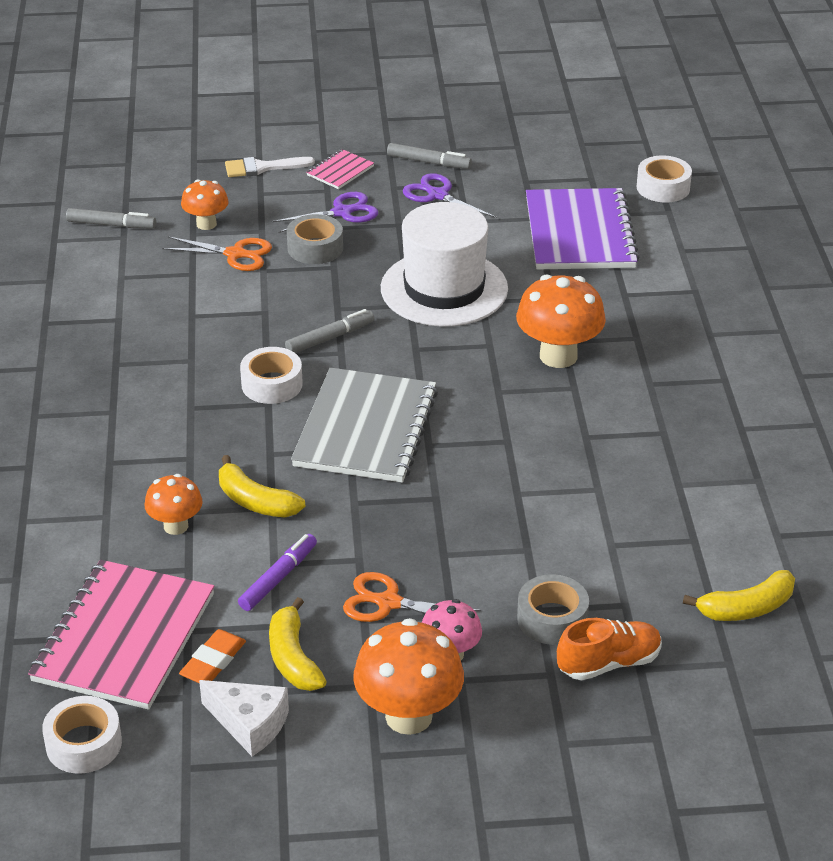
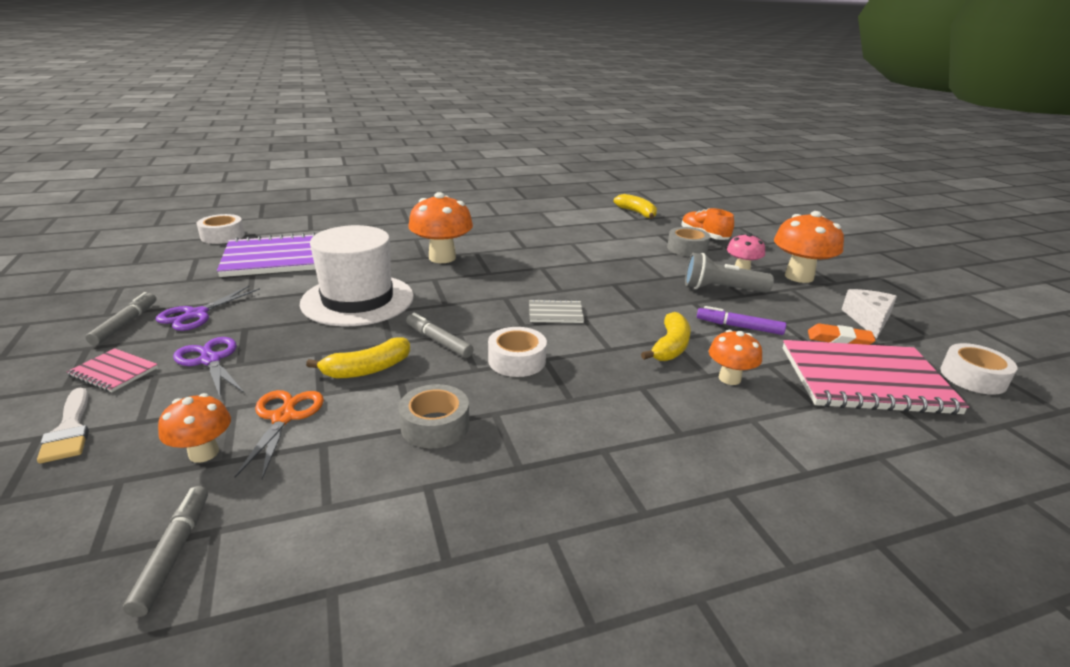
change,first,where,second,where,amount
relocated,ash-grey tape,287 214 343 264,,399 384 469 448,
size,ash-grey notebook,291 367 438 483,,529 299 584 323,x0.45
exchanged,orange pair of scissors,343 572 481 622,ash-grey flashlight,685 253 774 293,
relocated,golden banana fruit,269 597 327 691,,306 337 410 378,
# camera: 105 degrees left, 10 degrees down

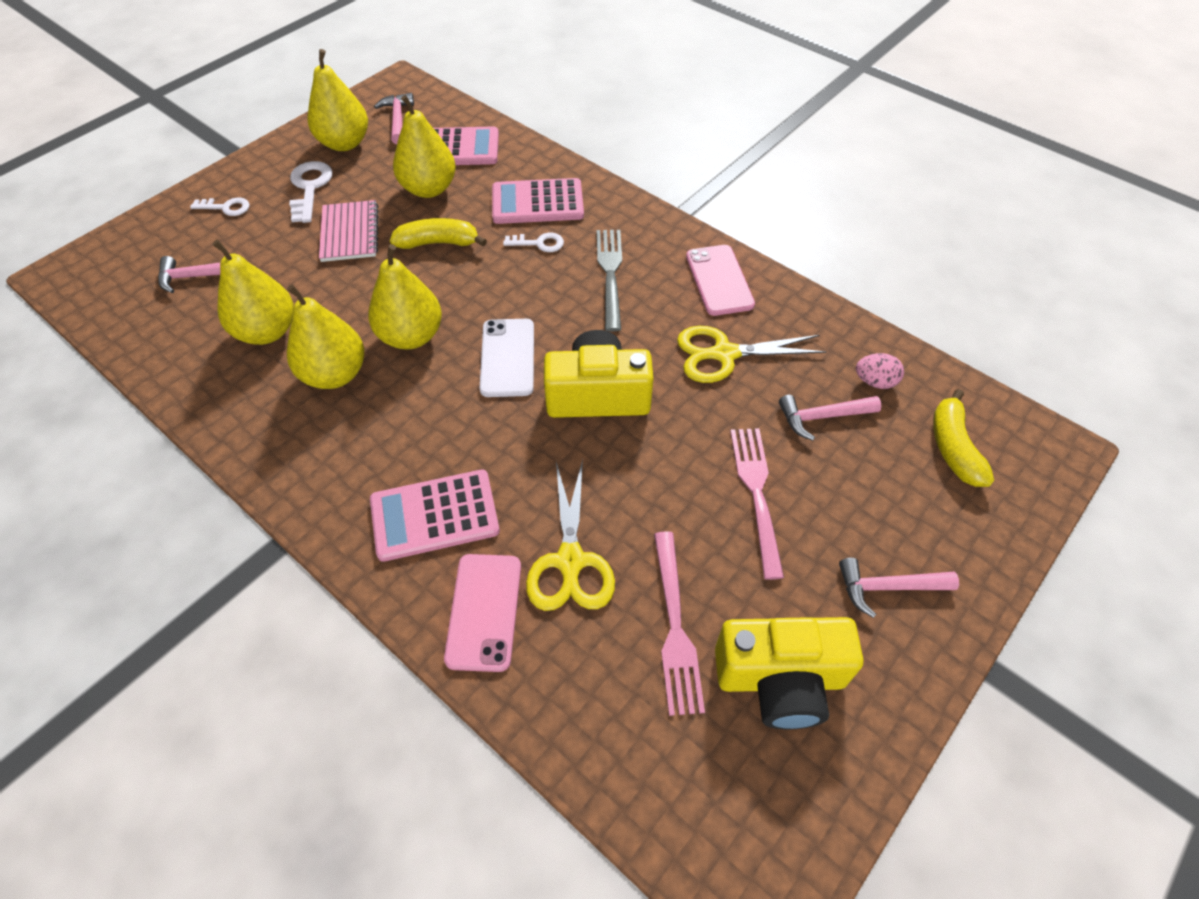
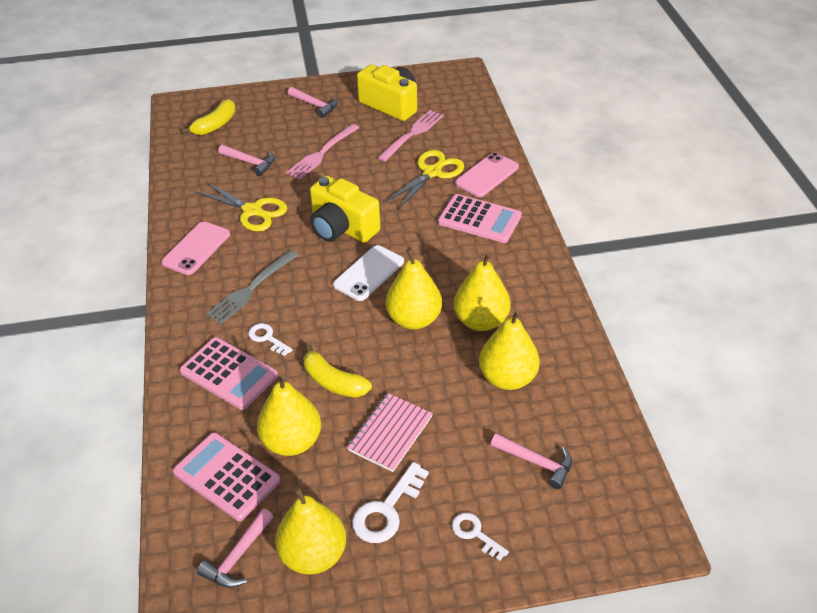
change,first,where,second,where,amount
missing,rose-pink toy egg,856 353 904 389,,,
# camera: 140 degrees left, 10 degrees down

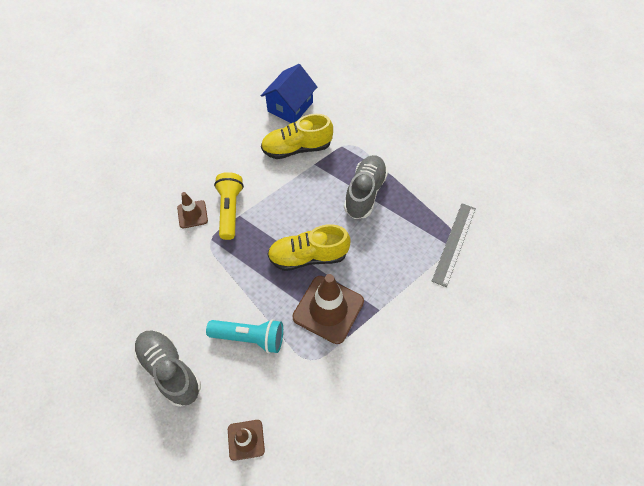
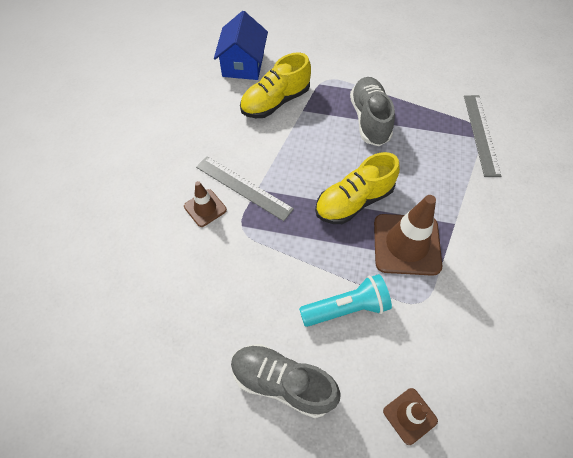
change,first,where,second,where,amount
exchanged,golden flashlight,214 172 244 240,ash-grey measuring stick,196 156 294 221,
# camera: 25 degrees left, 0 degrees up

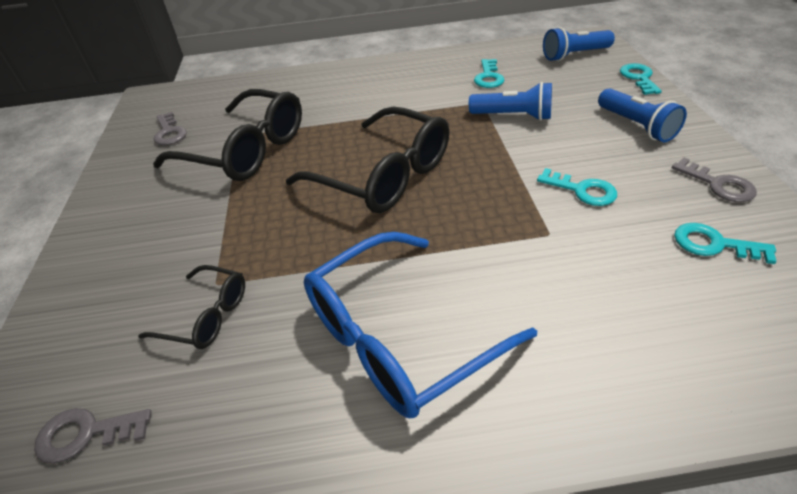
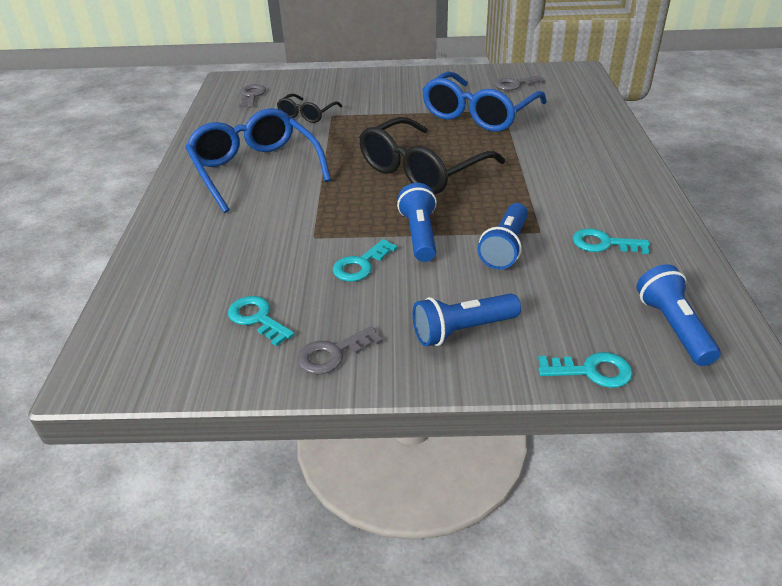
change,first,where,second,where,amount
colour,ebony glasses,153 89 302 181,cobalt glasses,422 71 547 132,
spun,teal latchkey,674 223 777 264,,228 296 294 346,75 degrees counterclockwise
appeared,,,cobalt flashlight,397 183 437 262,
# camera: 95 degrees right, 5 degrees down

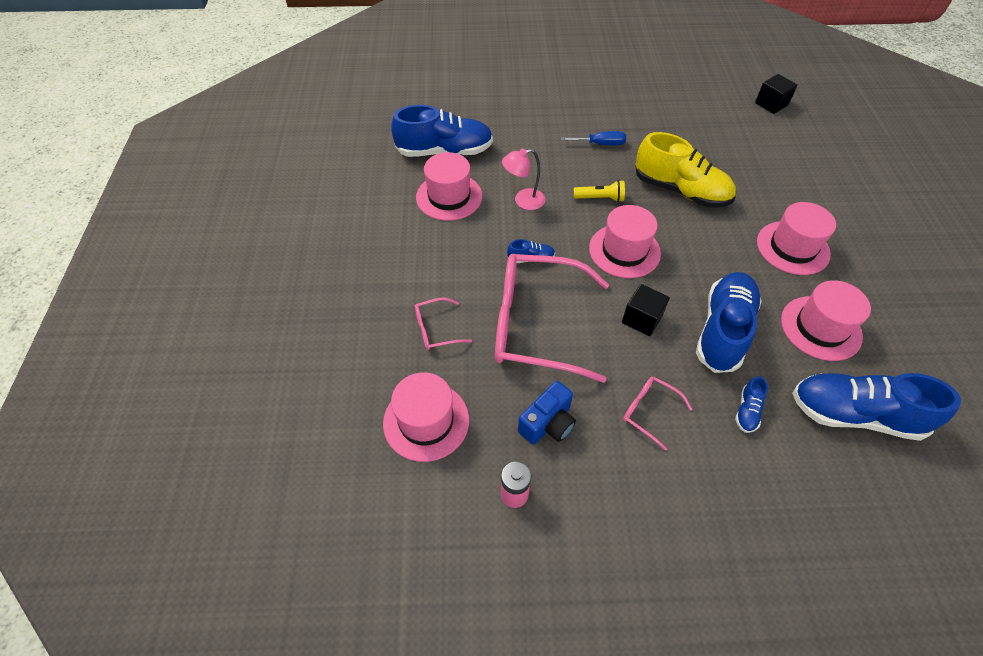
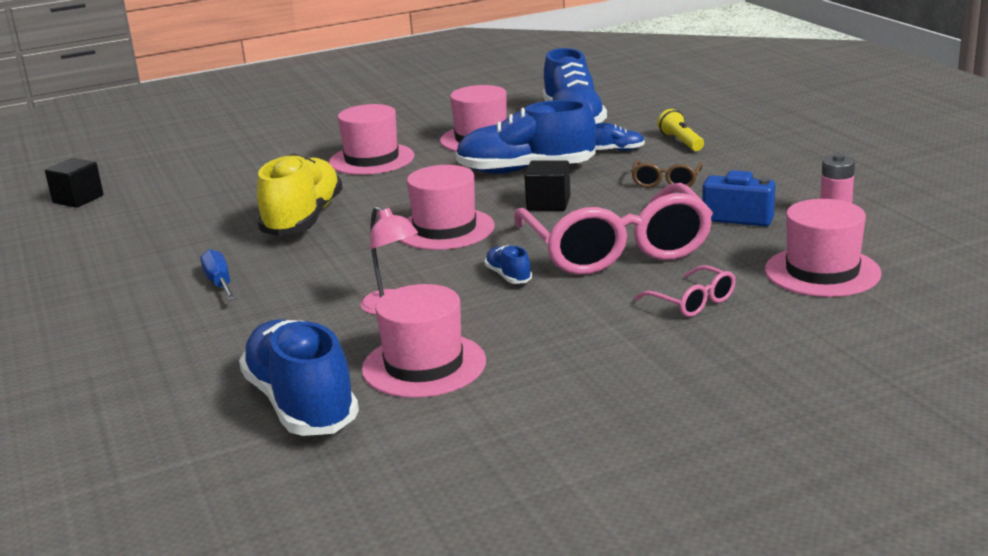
change,first,where,second,where,amount
relocated,golden flashlight,574 180 625 202,,657 109 704 151,
colour,rose-pink glasses,623 376 692 451,russet glasses,631 160 703 188,
# camera: 110 degrees left, 30 degrees down

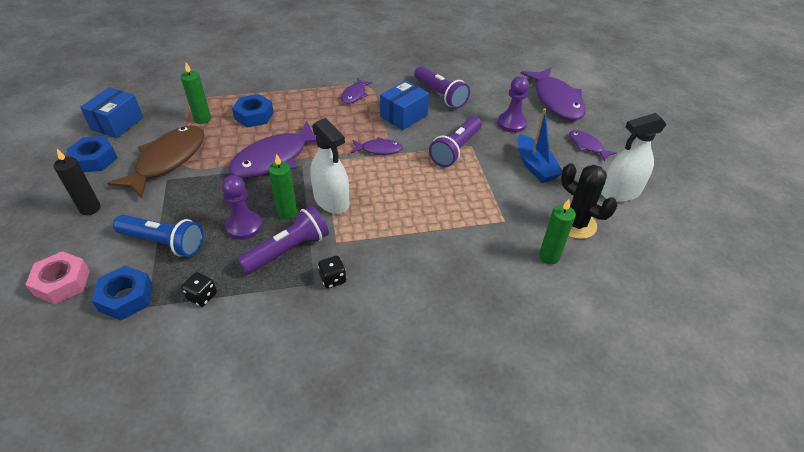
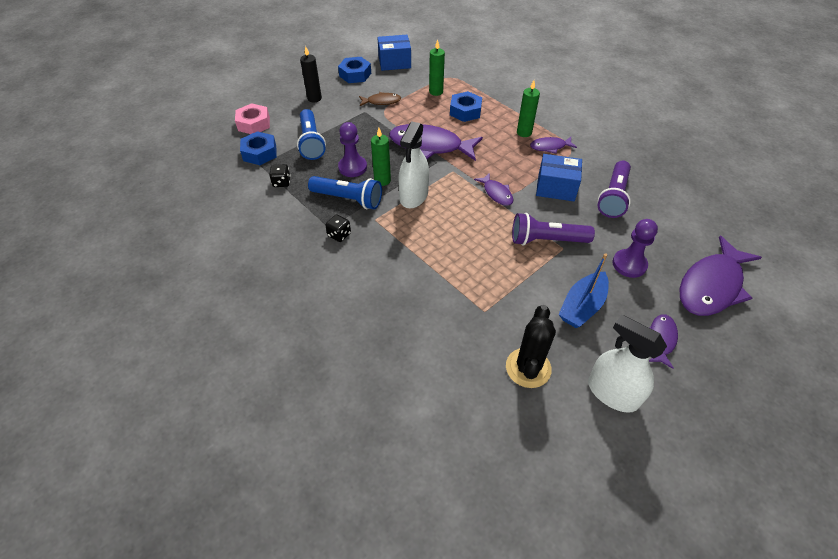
change,first,where,second,where,amount
size,russet fish,107 125 204 198,,359 92 401 106,x0.49
relocated,emerald pillar candle,539 199 576 264,,517 80 540 137,
colour,purple flashlight,237 206 329 274,cobalt flashlight,308 176 382 210,
# camera: 60 degrees right, 5 degrees up

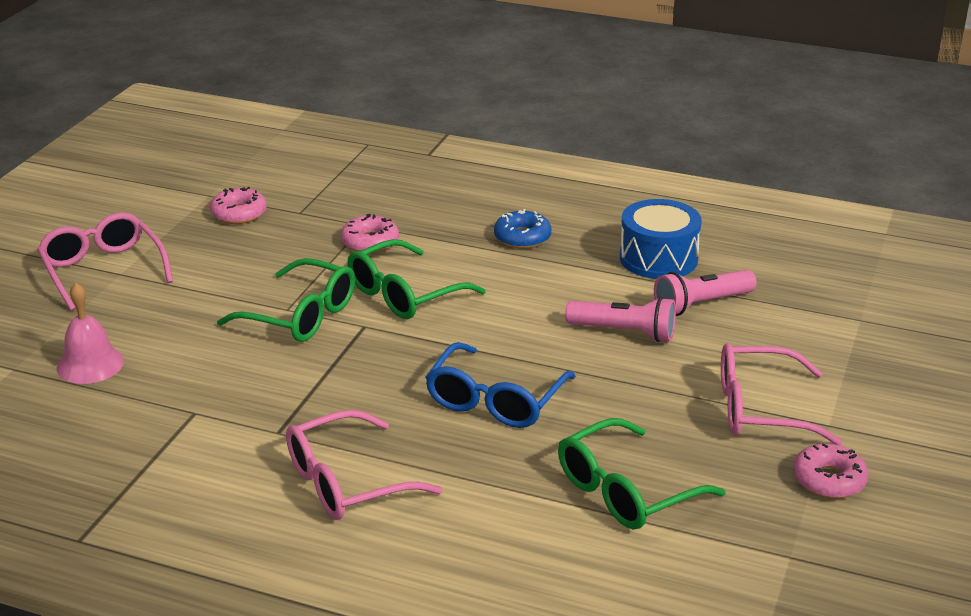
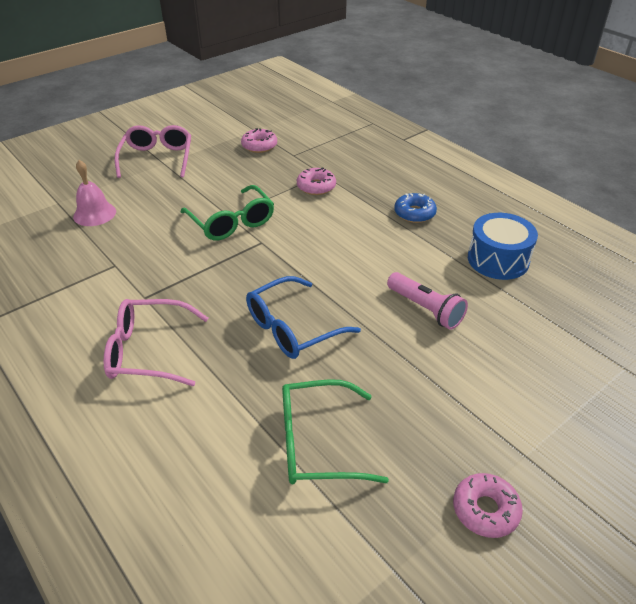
change,first,where,second,where,amount
missing,emerald glasses,347 239 486 319,,,
missing,rose-pink flashlight,654 270 757 316,,,
missing,rose-pink glasses,721 343 842 445,,,
# camera: 30 degrees right, 10 degrees up

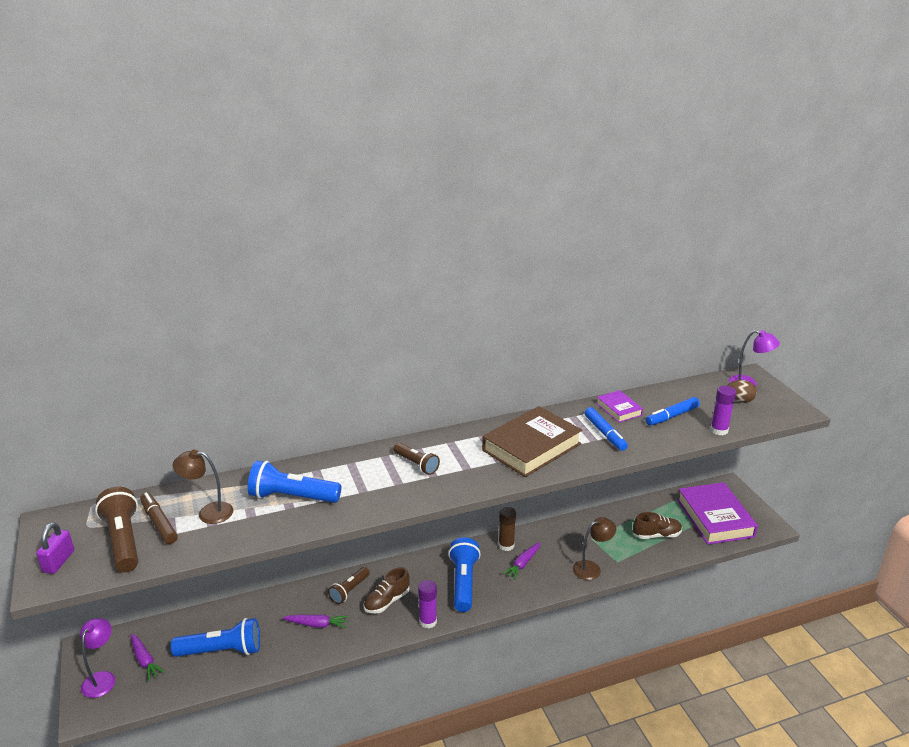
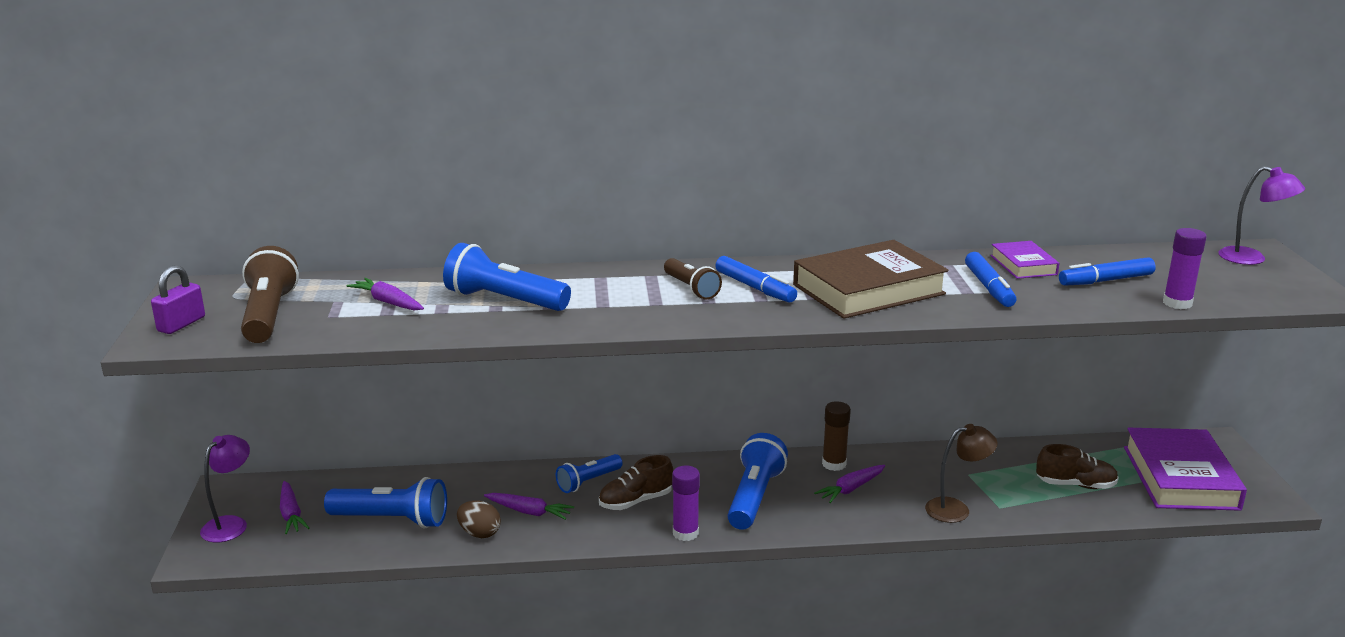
change,first,where,second,where,amount
relocated,russet toy egg,727 380 757 403,,457 501 501 538,
exchanged,russet desk lamp,173 450 233 524,purple carrot,347 278 424 310,
missing,russet felt pen,140 492 178 544,,,
colour,russet flashlight,328 567 370 604,cobalt flashlight,556 454 623 493,
appeared,,,cobalt felt pen,715 256 797 303,
# camera: 15 degrees right, 5 degrees down

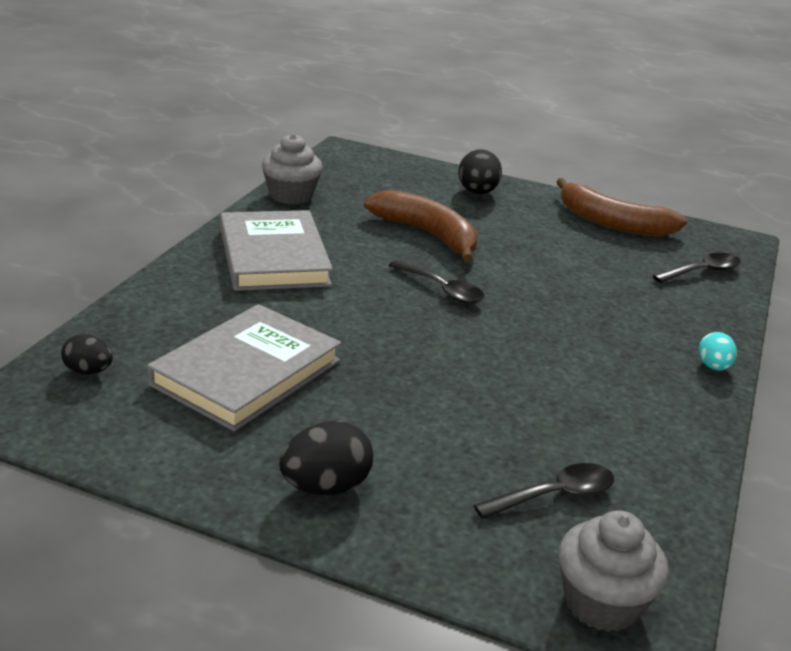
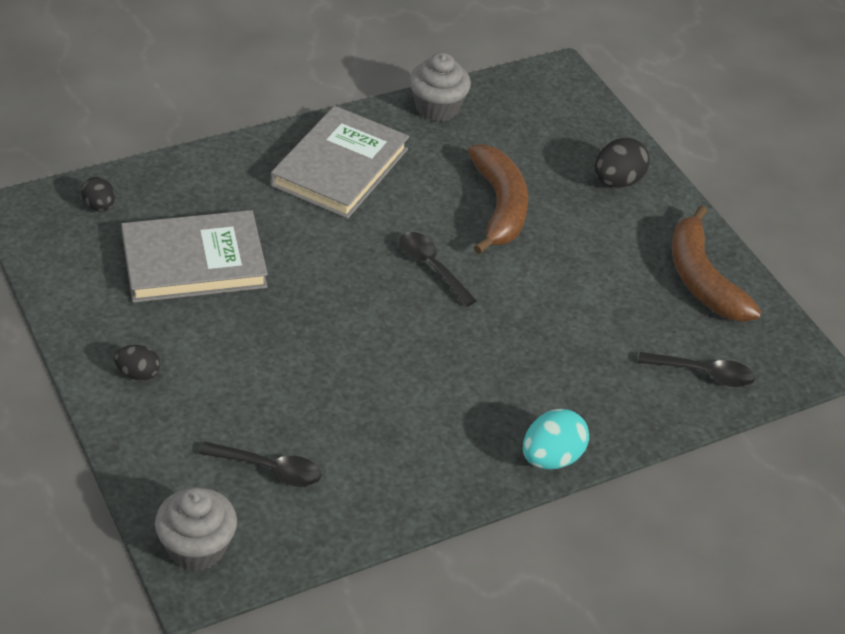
change,first,where,second,where,amount
spun,ebony spoon,389 260 485 304,,399 232 477 307,150 degrees clockwise
size,teal toy egg,699 332 737 370,,523 409 589 469,x1.60
size,ebony toy egg,279 421 373 495,,114 345 160 381,x0.63
# camera: 40 degrees right, 15 degrees up

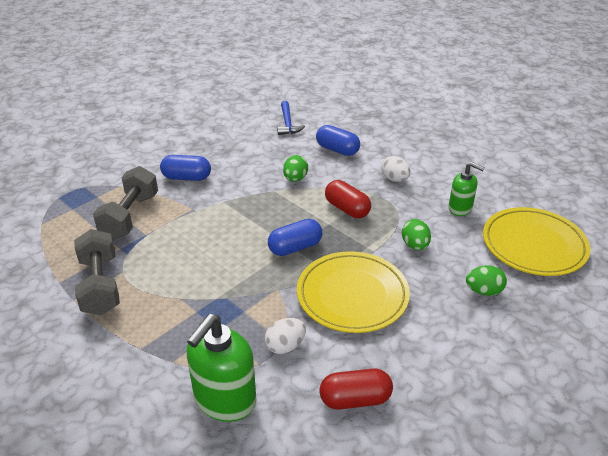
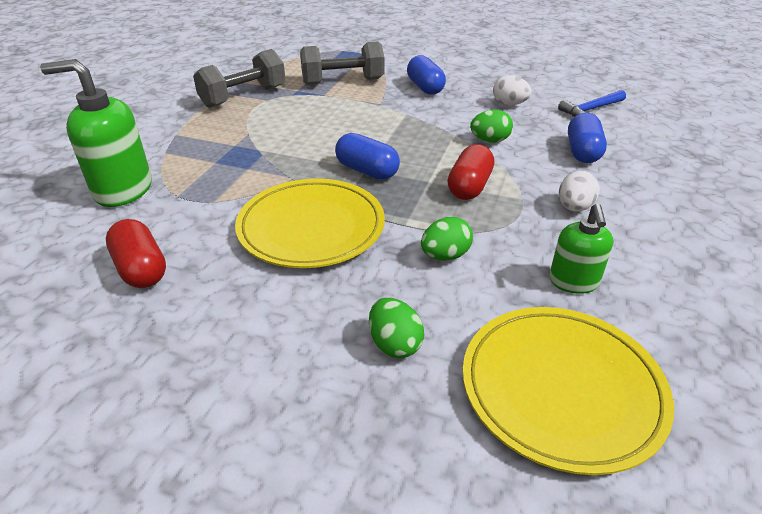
change,first,where,second,where,amount
relocated,snow-white toy egg,265 318 306 354,,493 75 532 105,
# camera: 65 degrees right, 0 degrees up

